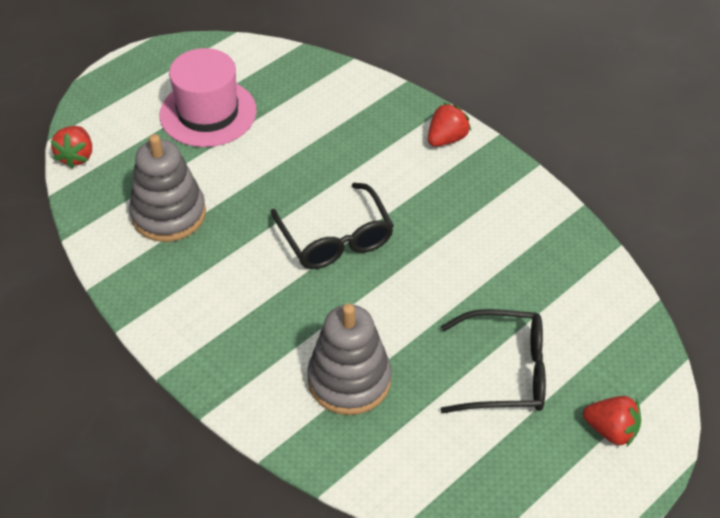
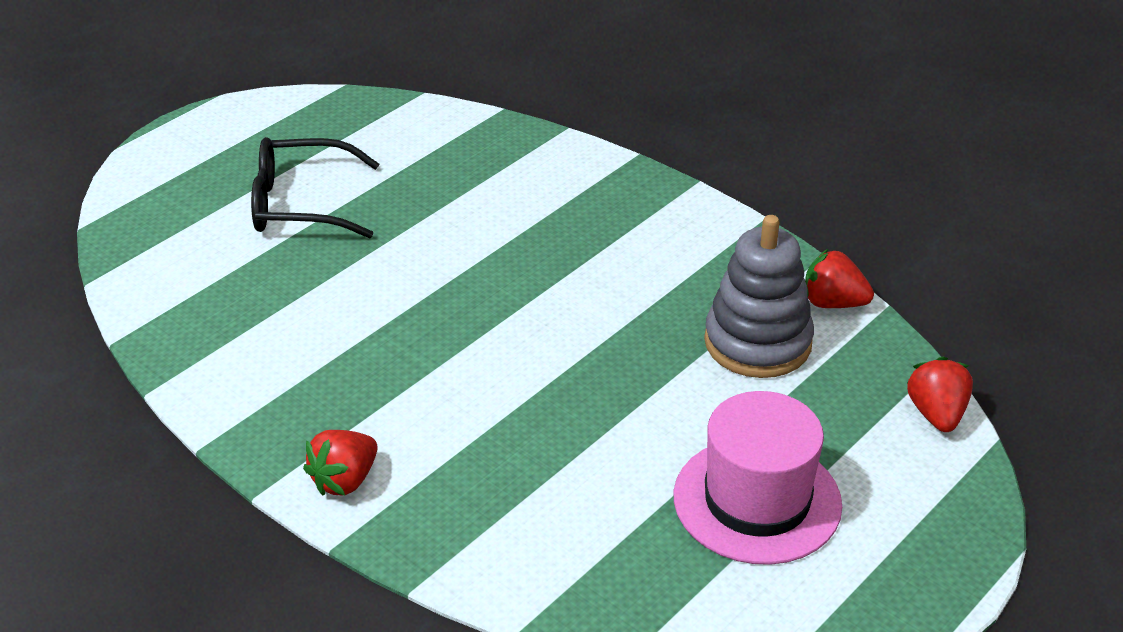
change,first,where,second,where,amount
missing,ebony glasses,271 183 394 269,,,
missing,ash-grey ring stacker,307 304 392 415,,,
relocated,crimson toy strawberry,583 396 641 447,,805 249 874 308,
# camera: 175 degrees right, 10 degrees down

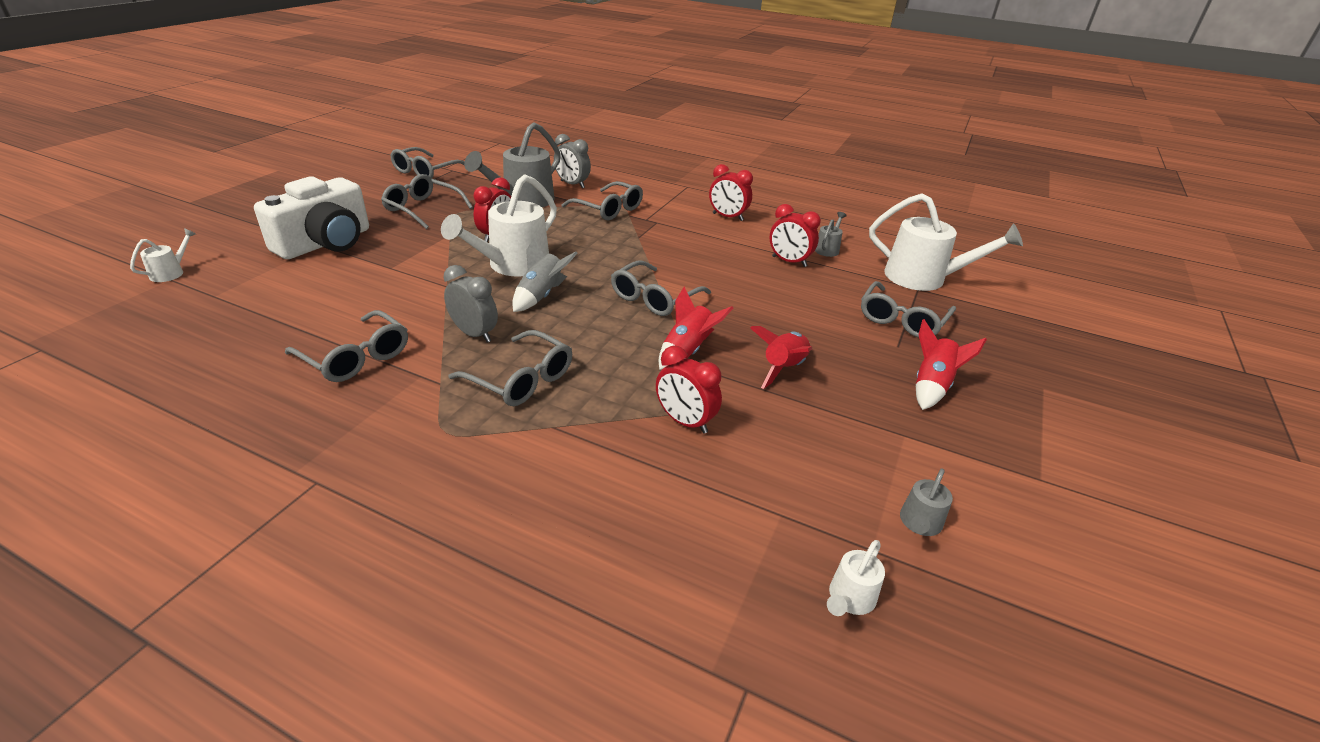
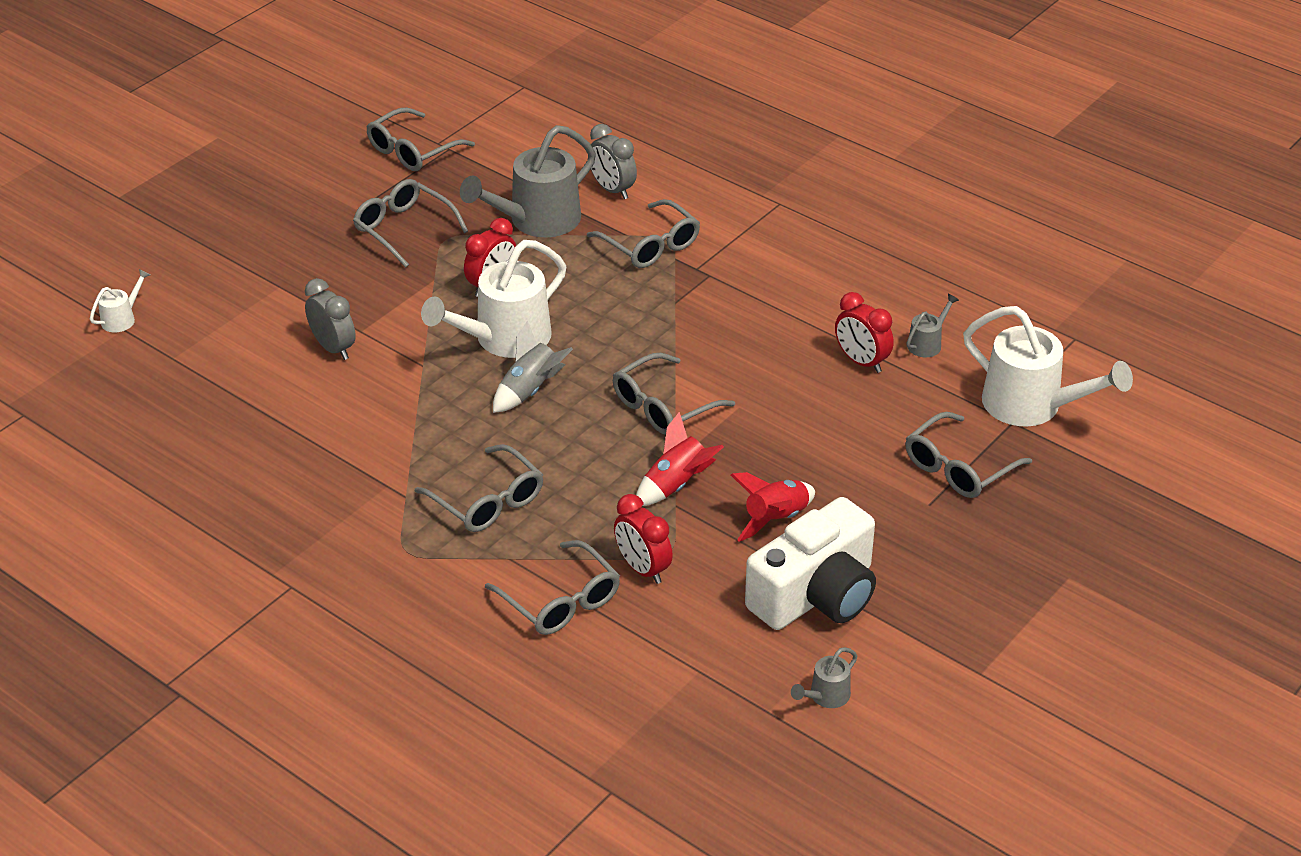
change,first,where,second,where,amount
missing,crimson clock,709 164 753 221,,,
relocated,snow-white camera,254 176 369 259,,745 497 876 630,
relocated,ash-grey clock,443 265 498 343,,305 278 356 360,
relocated,ash-grey glasses,285 310 408 382,,485 540 620 635,
missing,crimson toy rocket,916 319 987 410,,,
missing,snow-white watering can,827 540 885 616,,,
# camera: 15 degrees right, 5 degrees up

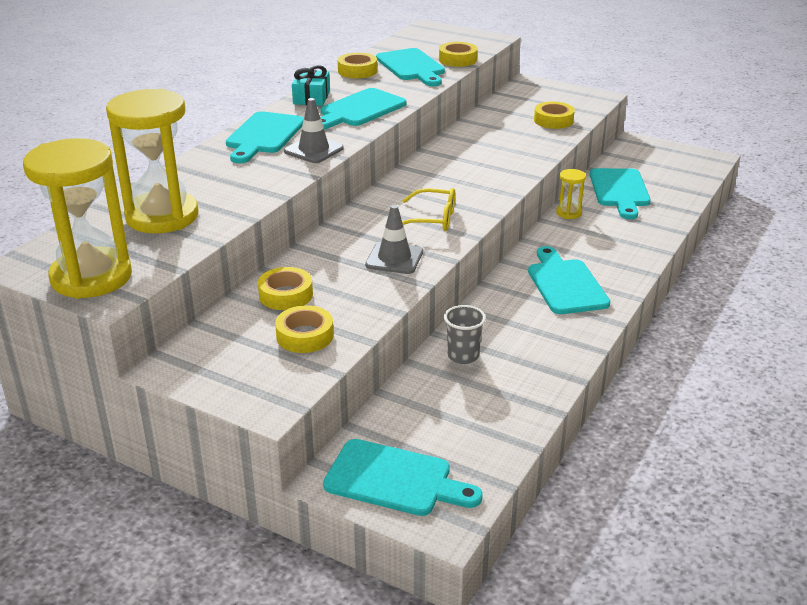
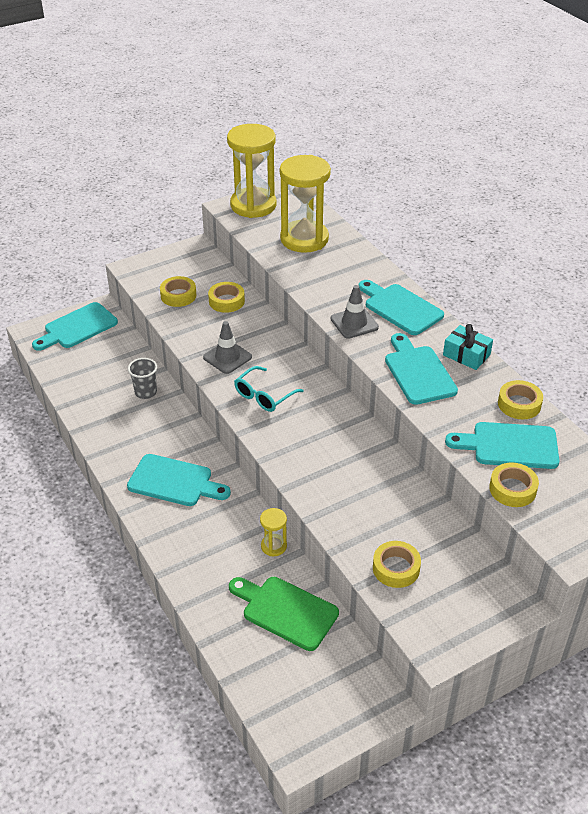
change,first,where,second,where,amount
colour,teal cutting board,590 168 651 219,emerald cutting board,229 577 339 651,
colour,golden glasses,402 188 455 231,teal glasses,234 366 304 412,
# camera: 120 degrees right, 10 degrees up

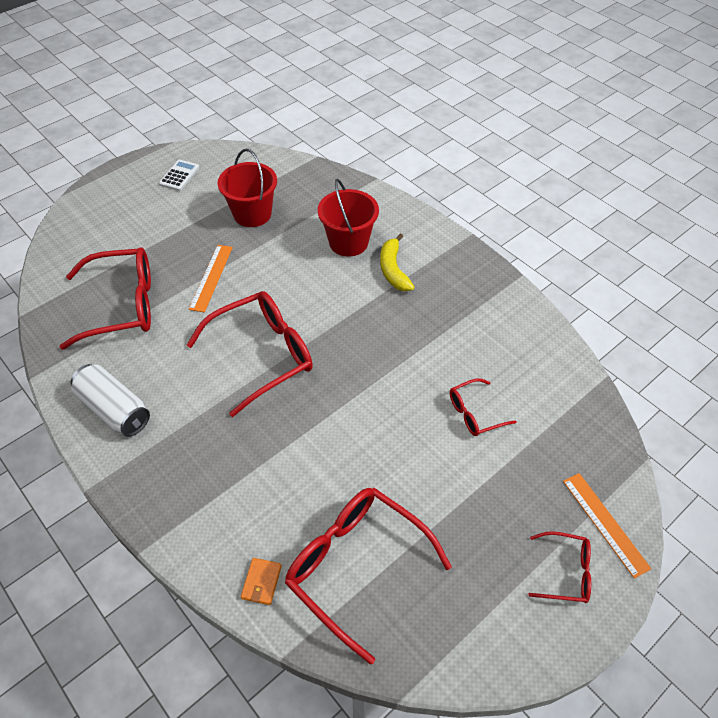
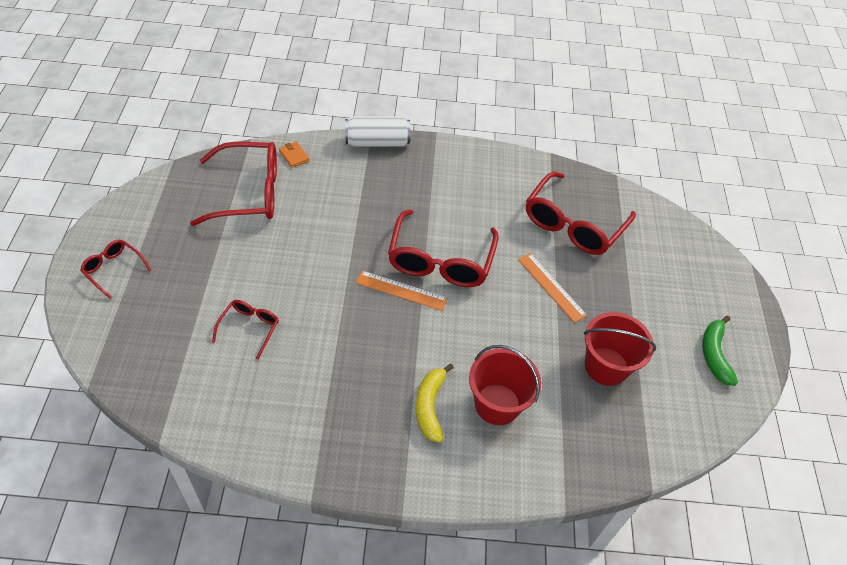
change,first,where,second,where,amount
exchanged,snow-white adding machine,159 160 199 191,emerald banana fruit,702 316 738 386,
spun,golden banana fruit,380 233 414 291,,416 364 454 443,120 degrees counterclockwise
relocated,snow-white can,71 364 150 437,,345 116 411 147,
relocated,orange measuring stick,563 473 651 579,,356 271 448 311,
spun,crimson glasses,528 531 591 603,,80 240 151 300,75 degrees clockwise
# camera: 130 degrees right, 0 degrees up

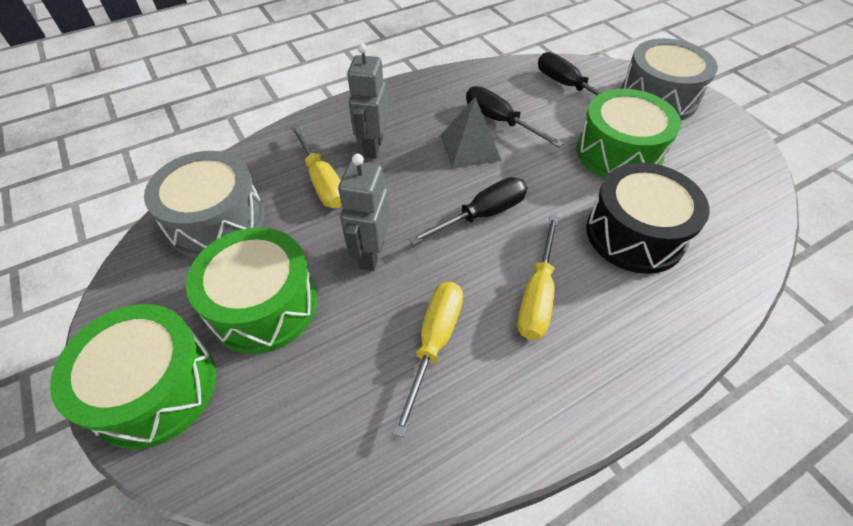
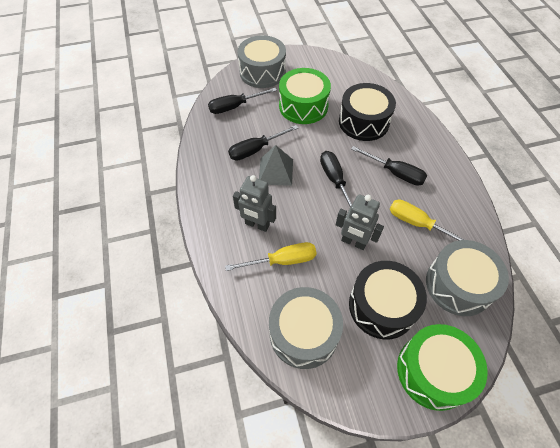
change,first,where,second,where,amount
colour,golden flat screwdriver,517 215 559 340,ebony flat screwdriver,351 146 427 186,
colour,emerald snare drum,186 227 317 354,ebony snare drum,349 261 427 339,
appeared,,,ash-grey snare drum,426 240 509 316,
# camera: 75 degrees left, 5 degrees up

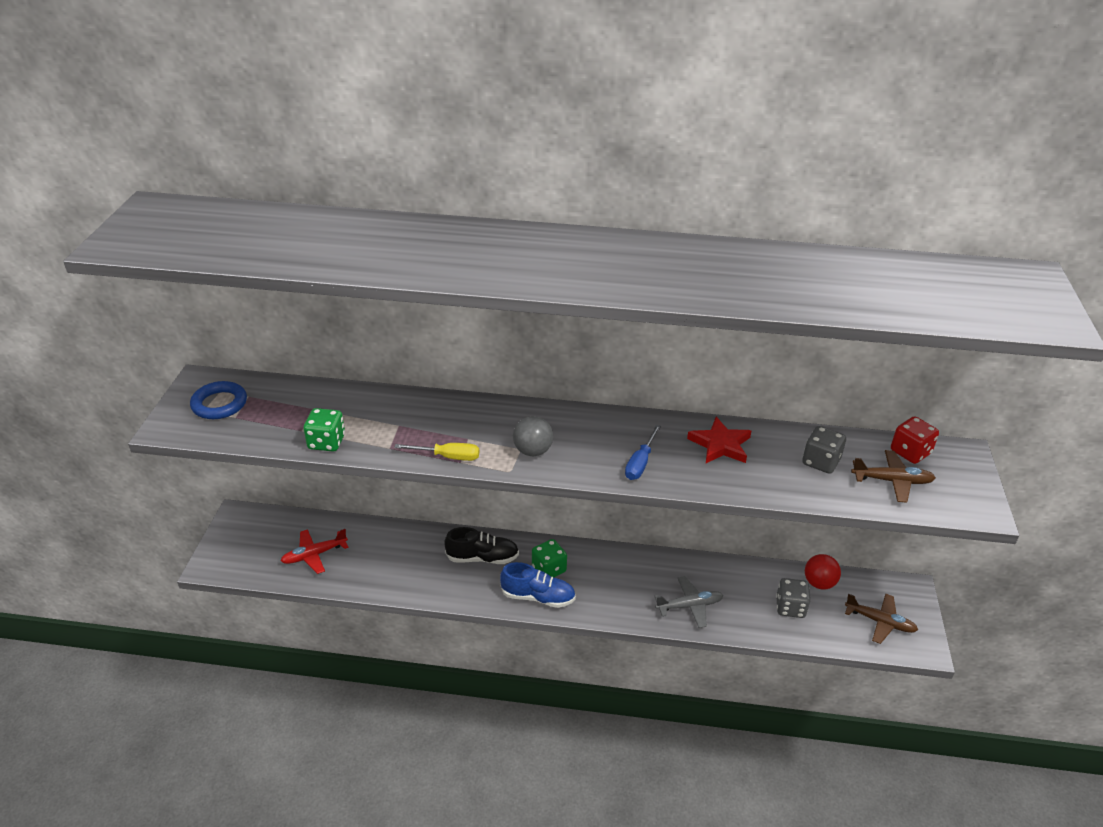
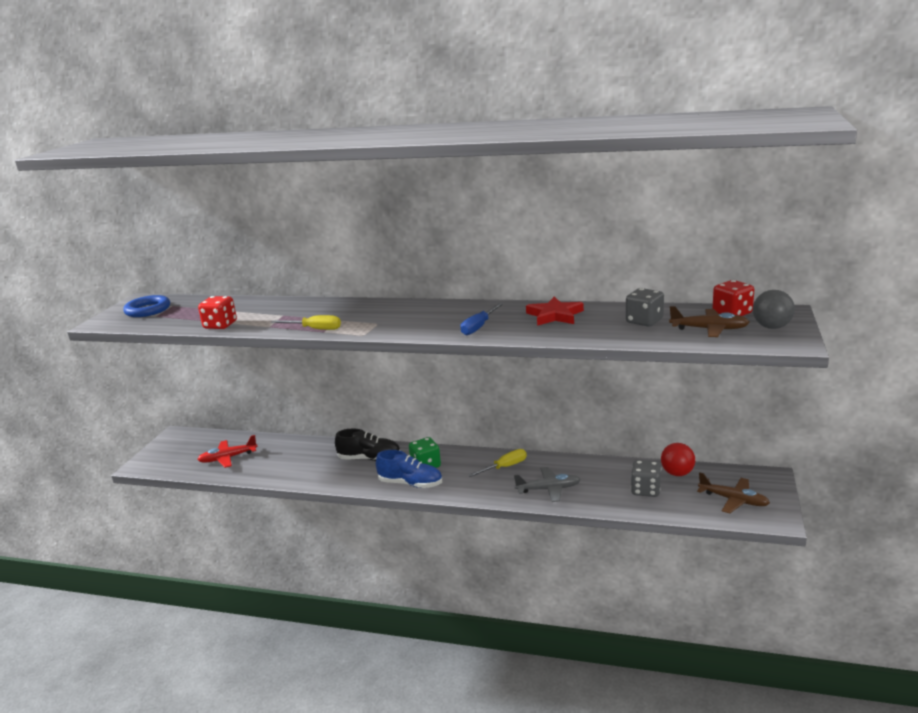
change,first,where,second,where,amount
colour,emerald die,304 408 345 451,crimson die,198 296 237 329,
relocated,ash-grey play ball,513 416 553 456,,753 290 795 329,
appeared,,,golden flat screwdriver,468 449 527 477,
# camera: 10 degrees right, 15 degrees down

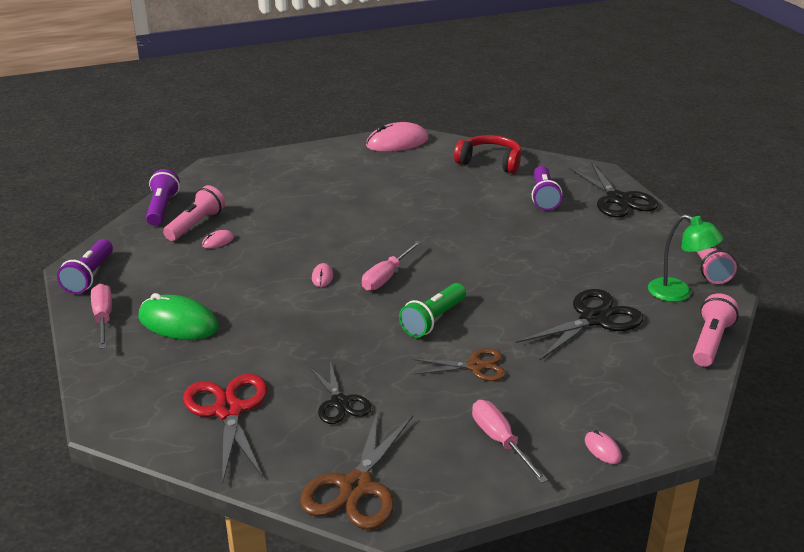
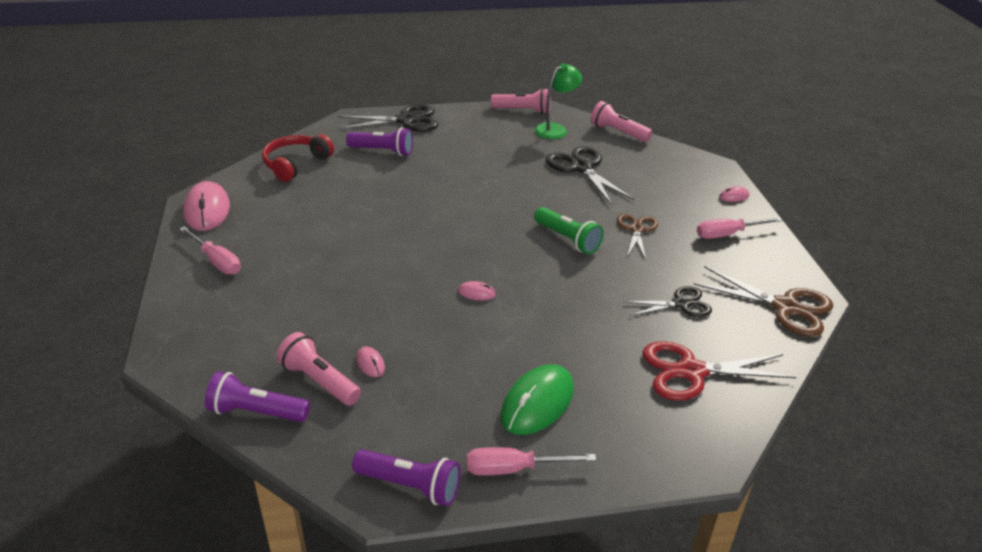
change,first,where,second,where,amount
relocated,rose-pink flat screwdriver,362 241 421 291,,180 226 241 274,
# camera: 80 degrees left, 5 degrees up

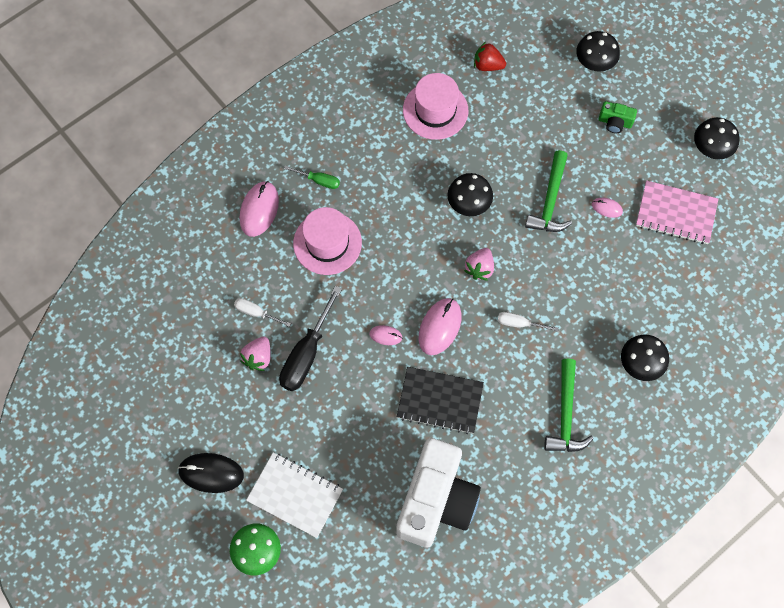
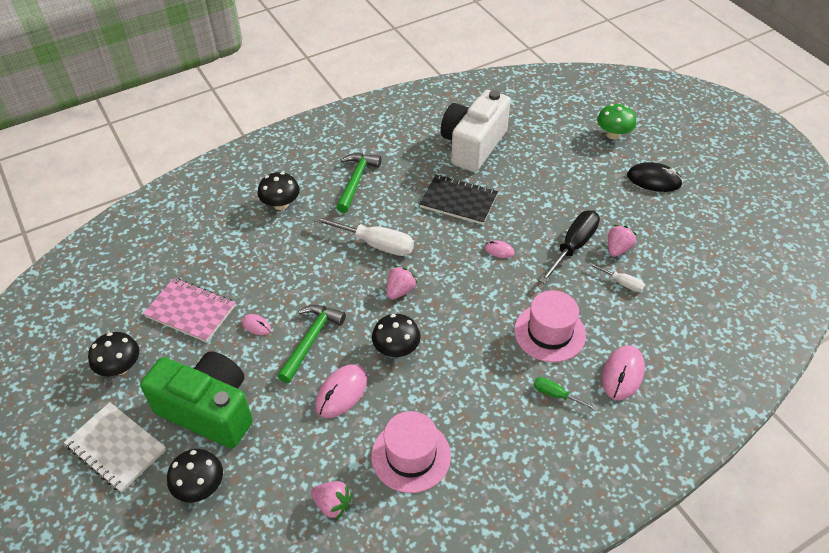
change,first,where,second,where,amount
colour,crimson toy strawberry,474 42 506 71,rose-pink toy strawberry,311 481 352 520,
size,emerald camera,599 101 637 133,,140 351 253 449,x2.50
relocated,rose-pink PC mouse,419 298 461 355,,315 364 368 418,
size,snow-white flat screwdriver,498 312 559 331,,313 216 414 256,x1.89
relocated,snow-white notebook,246 452 343 538,,64 402 166 493,
# camera: 170 degrees left, 20 degrees down

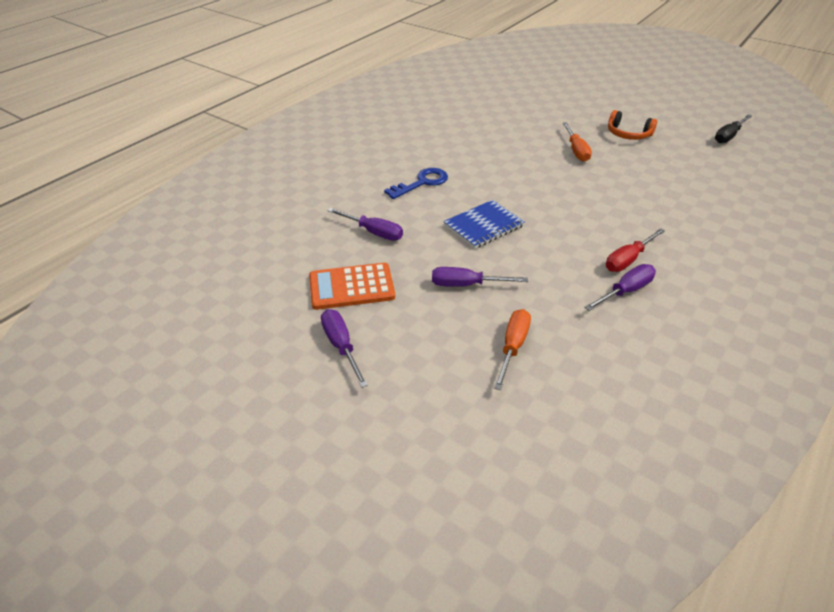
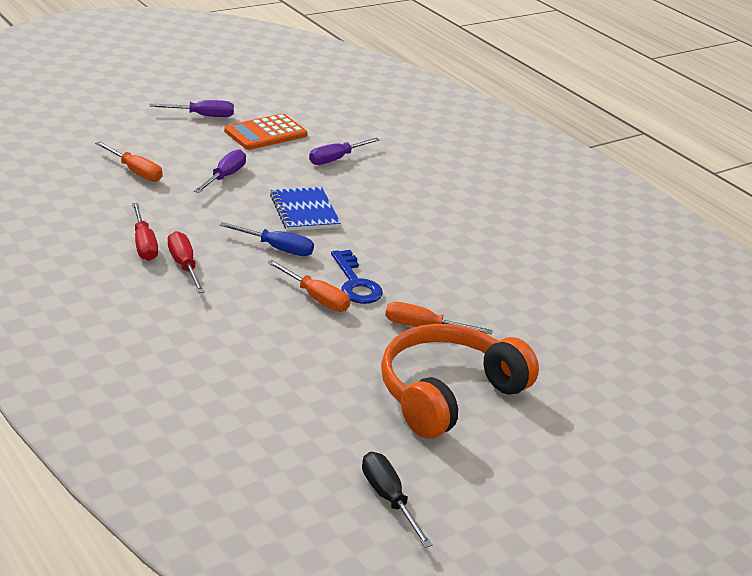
change,first,where,second,where,amount
size,orange over-ear headphones,608 110 657 140,,381 324 539 439,x1.93
relocated,cobalt latchkey,384 168 448 199,,331 250 383 304,
spun,orange adding machine,309 263 395 310,,224 114 308 150,135 degrees counterclockwise
colour,purple flat screwdriver,584 264 656 311,crimson flat screwdriver,132 203 158 261,
appeared,,,cobalt flat screwdriver,220 222 314 256,
appeared,,,orange flat screwdriver,267 260 350 312,
# camera: 105 degrees right, 10 degrees down

